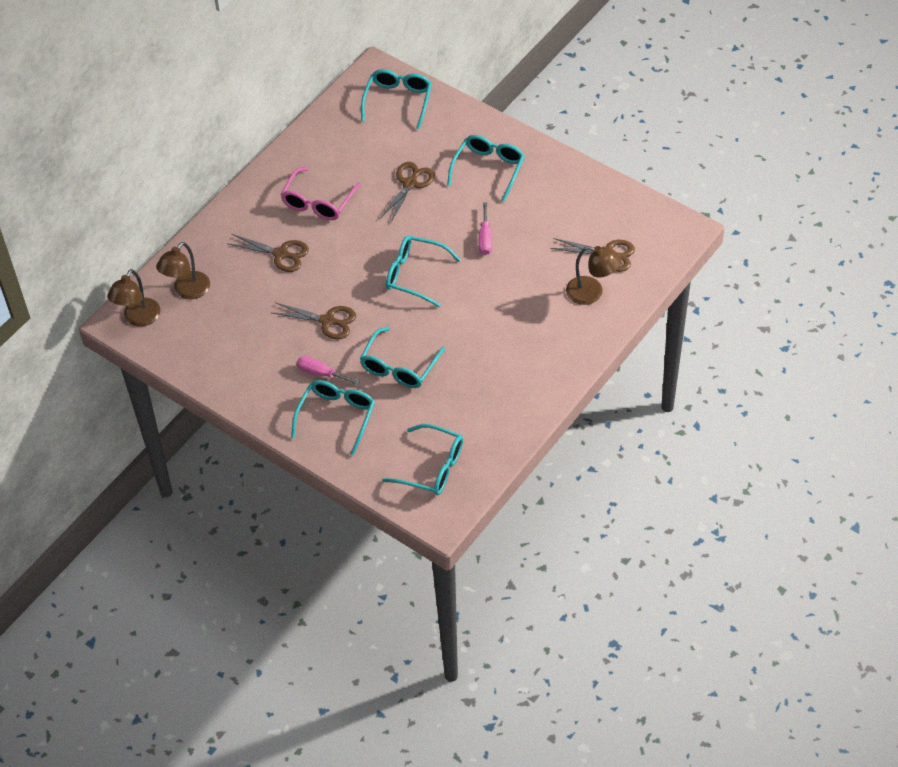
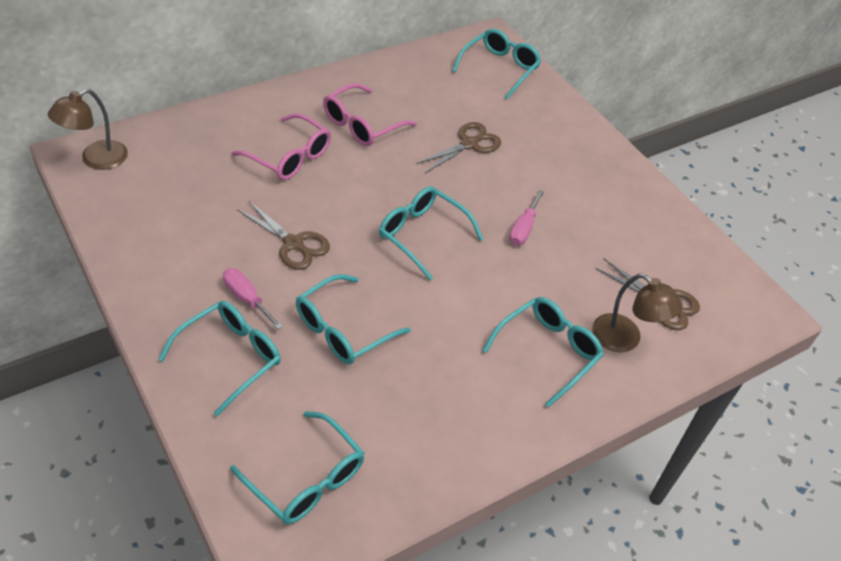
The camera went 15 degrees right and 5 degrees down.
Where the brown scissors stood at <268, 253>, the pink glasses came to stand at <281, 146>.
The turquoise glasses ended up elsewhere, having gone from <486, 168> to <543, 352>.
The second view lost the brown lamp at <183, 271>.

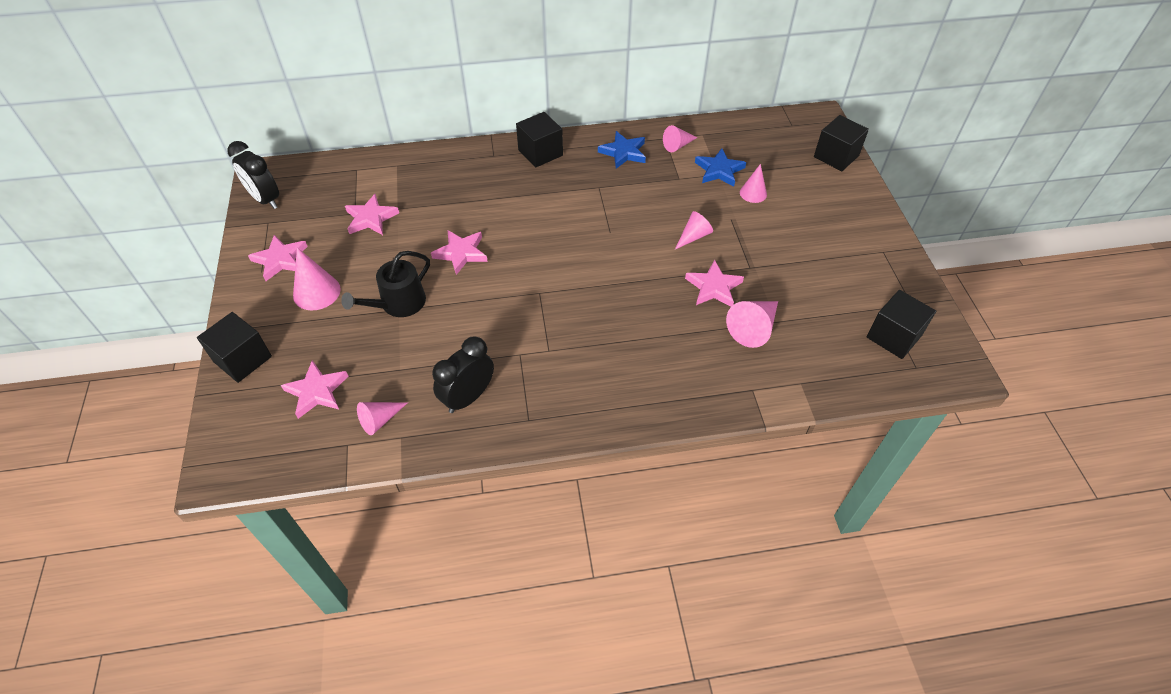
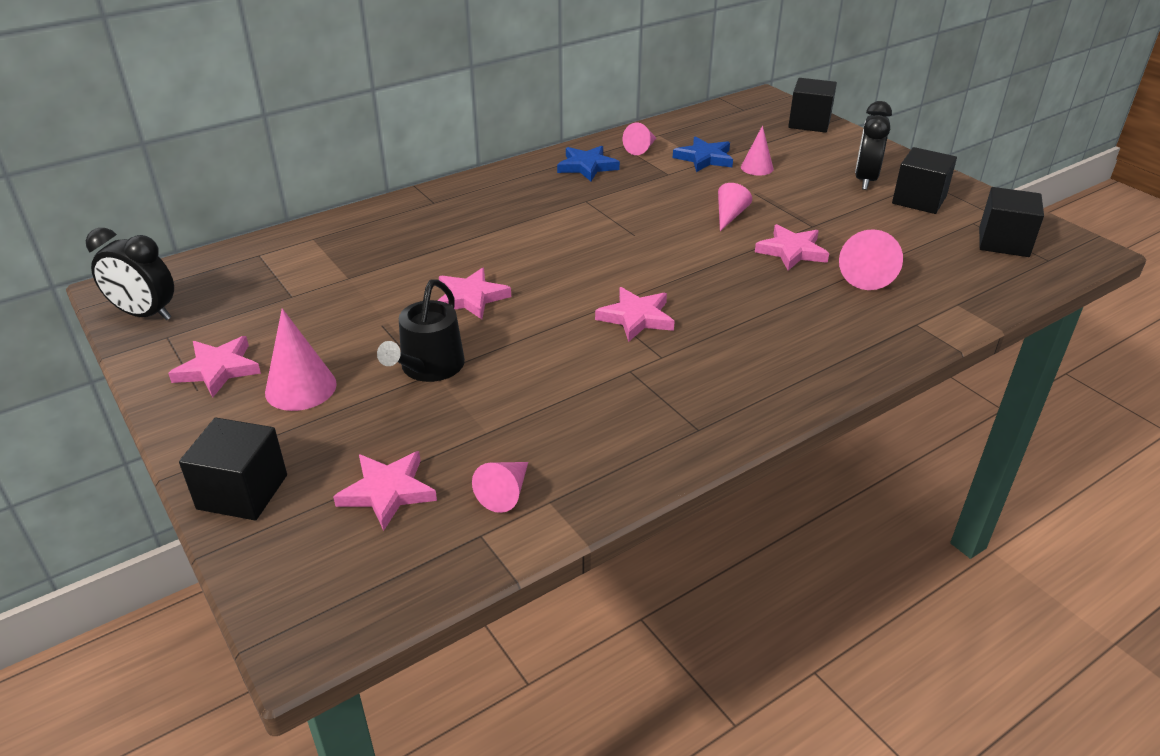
The camera went 25 degrees left and 15 degrees down.
The pink star ended up elsewhere, having gone from <372, 214> to <635, 314>.
The black clock ended up elsewhere, having gone from <463, 375> to <873, 145>.
The black cube ended up elsewhere, having gone from <539, 139> to <924, 180>.

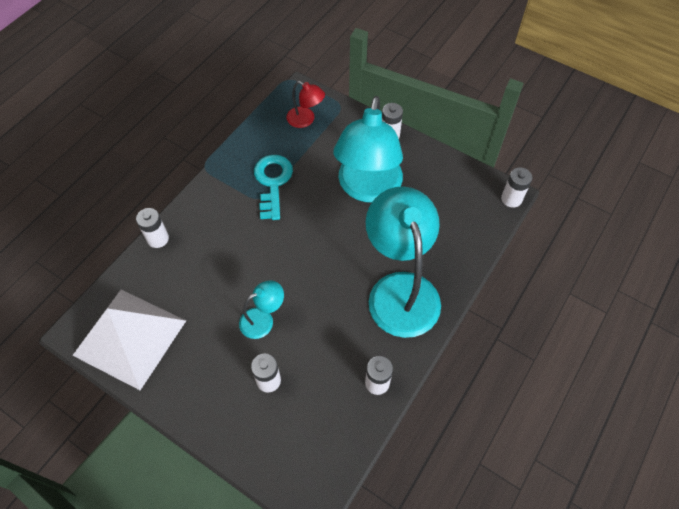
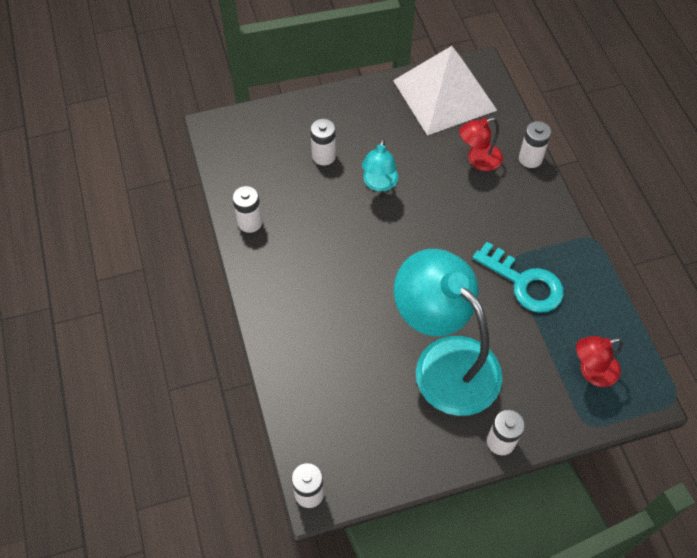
The camera went 130 degrees right and 0 degrees up.
The second view gained the red lamp at <481, 144>.
The second view lost the turquoise lamp at <403, 262>.

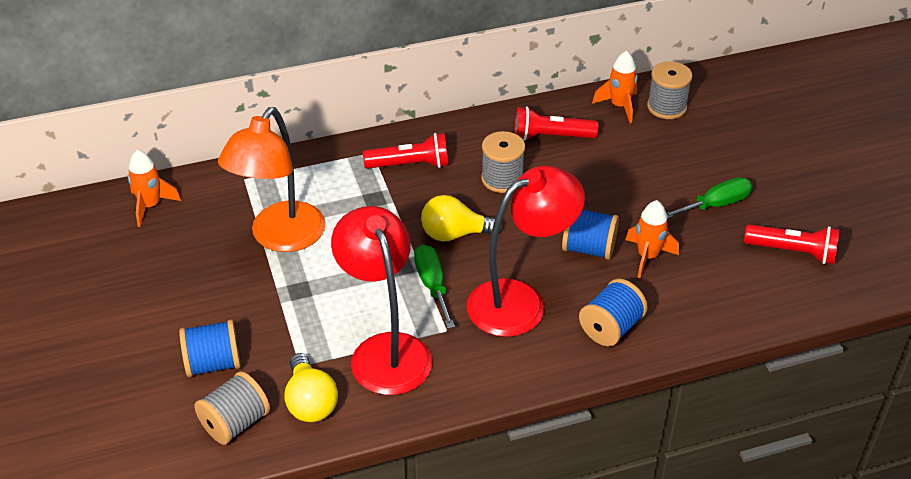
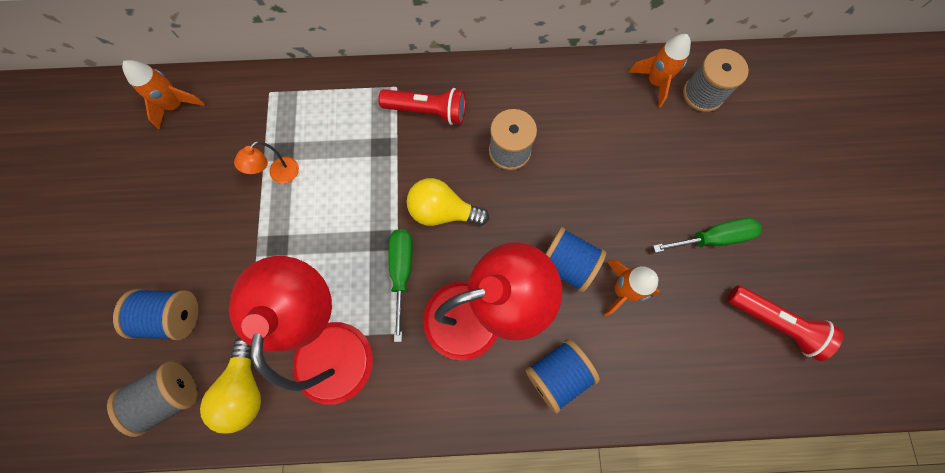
The camera went 15 degrees right and 30 degrees up.
The size of the orange lamp at <271, 179> changed by a factor of 0.41.
The second view lost the red flashlight at <556, 123>.

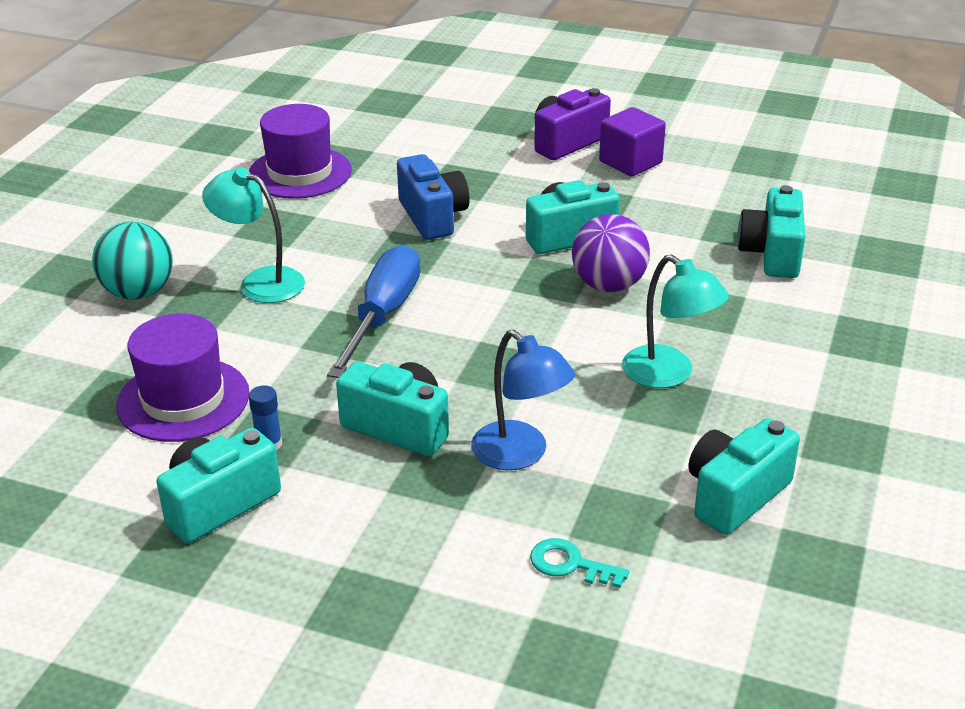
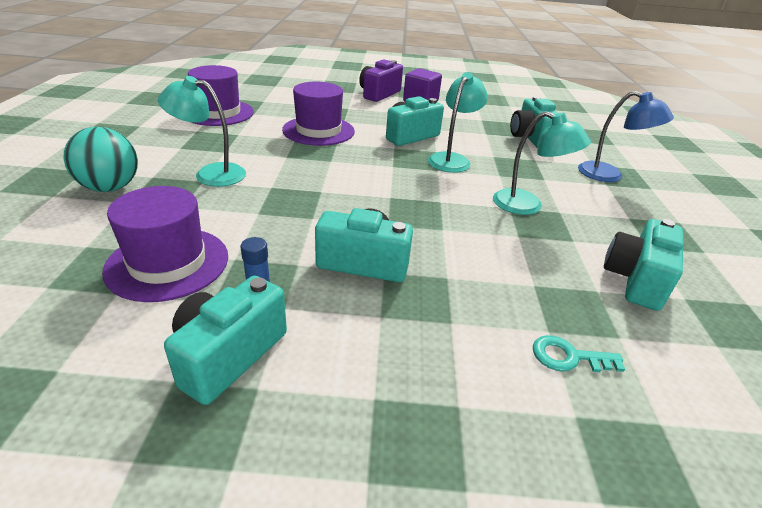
The camera went 20 degrees left and 0 degrees up.
Where the blue camera stood at <433, 197>, the purple hat came to stand at <318, 114>.
Where the purple ball stood at <611, 253>, the turquoise lamp came to stand at <458, 122>.
The blue lamp ended up elsewhere, having gone from <523, 400> to <626, 136>.
The second view lost the blue screwdriver at <374, 311>.

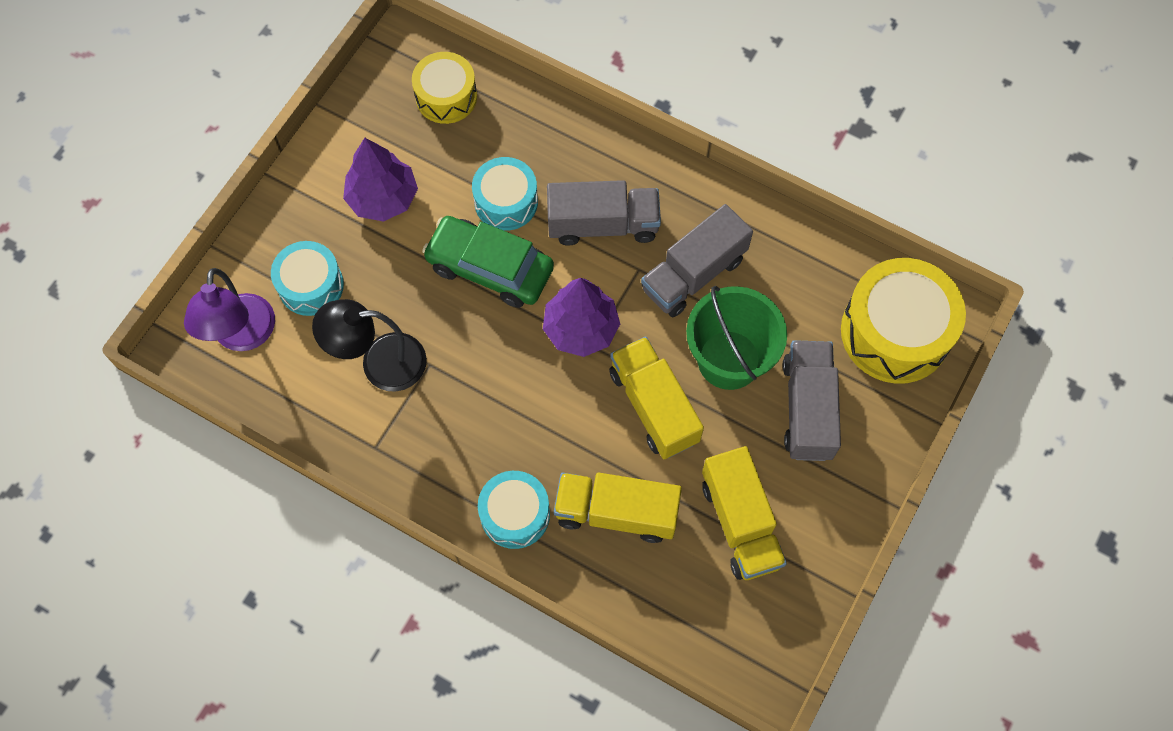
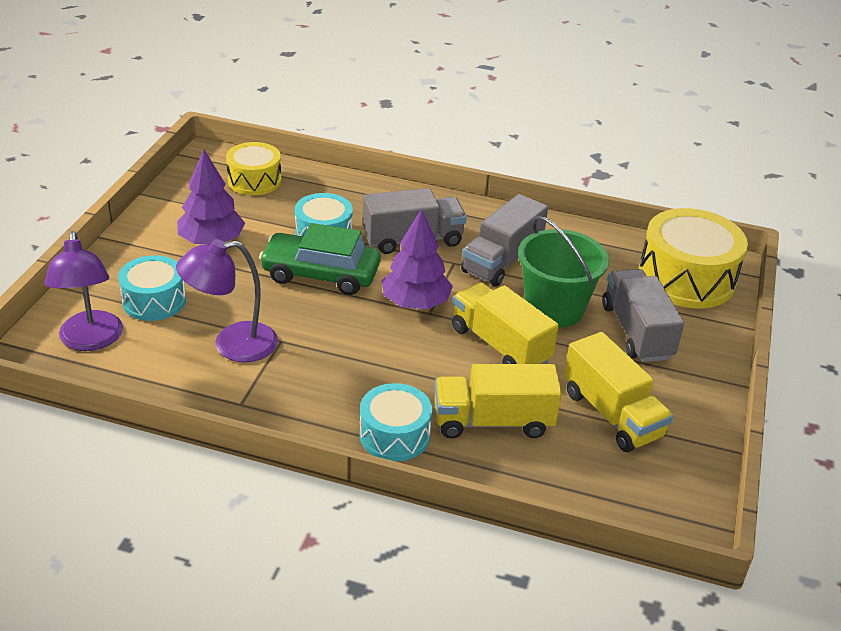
The camera went 15 degrees left and 30 degrees down.
What was the black lamp at <369, 345> turned into the purple lamp at <227, 300>.

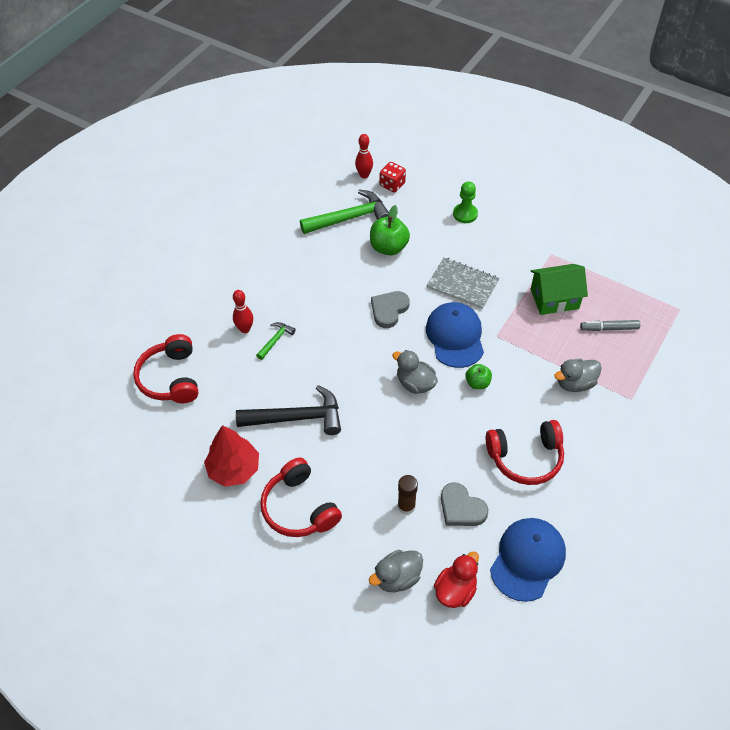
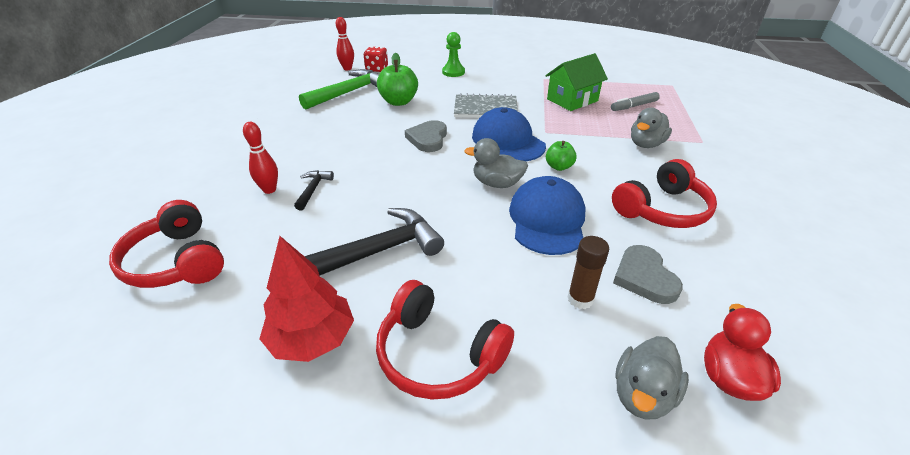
The camera went 25 degrees left and 15 degrees down.
What was the green hammer at <276, 341> turned into the black hammer at <314, 190>.
The blue cap ended up elsewhere, having gone from <528, 560> to <547, 215>.
The grey heart at <465, 504> ended up facing another way, 60 degrees clockwise from before.

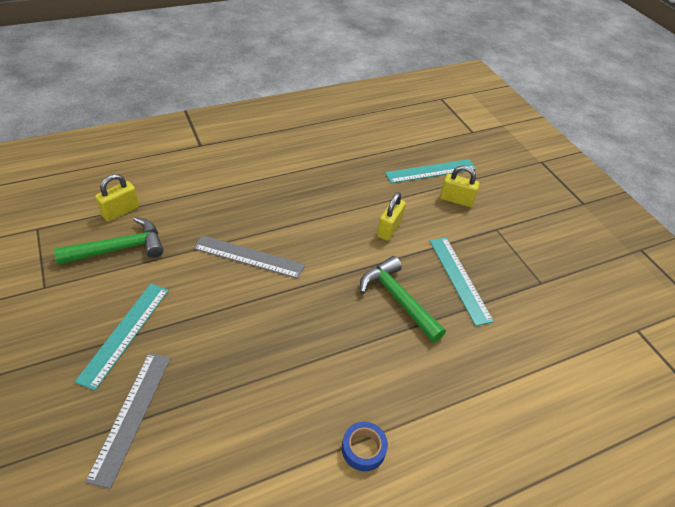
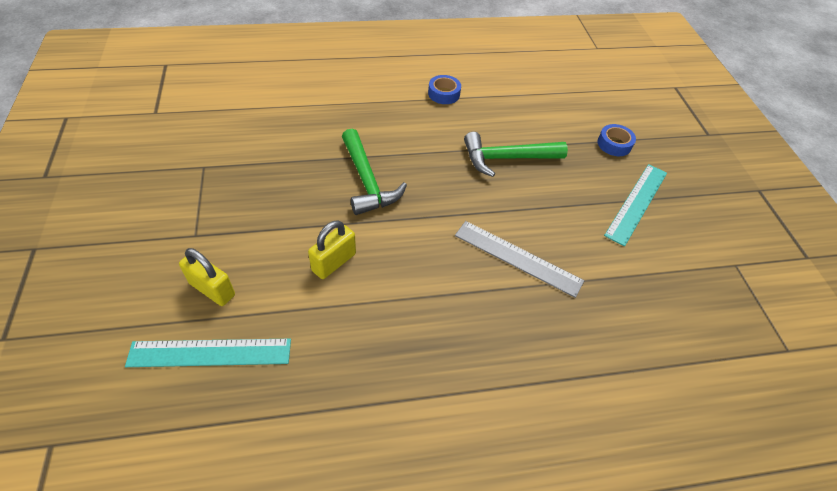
The camera went 165 degrees left and 5 degrees up.
The green hammer ended up elsewhere, having gone from <109, 241> to <516, 154>.
Where the grey ruler stood at <128, 421>, the blue tape came to stand at <616, 140>.
The second view lost the yellow padlock at <117, 197>.
The second view lost the turquoise ruler at <461, 281>.

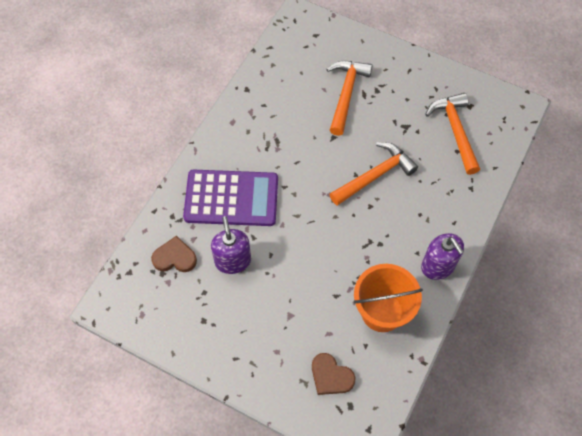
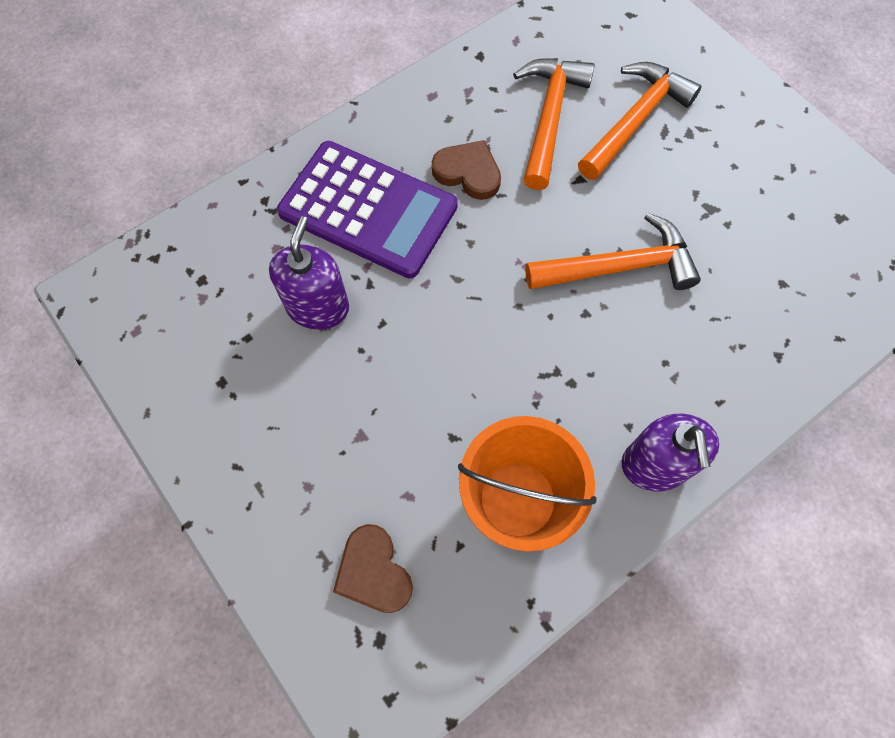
The camera went 25 degrees right and 5 degrees up.
The brown heart ended up elsewhere, having gone from <174, 254> to <466, 170>.
The orange hammer ended up elsewhere, having gone from <452, 134> to <554, 124>.

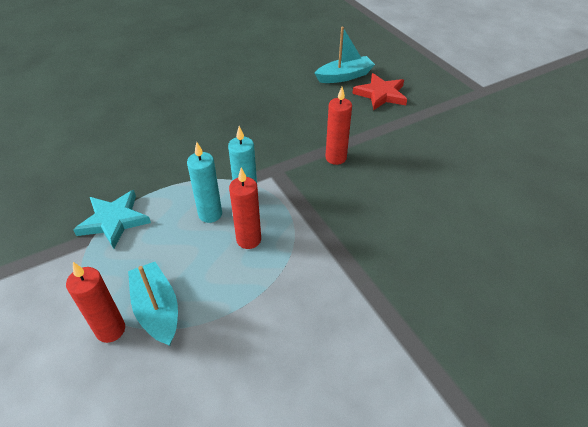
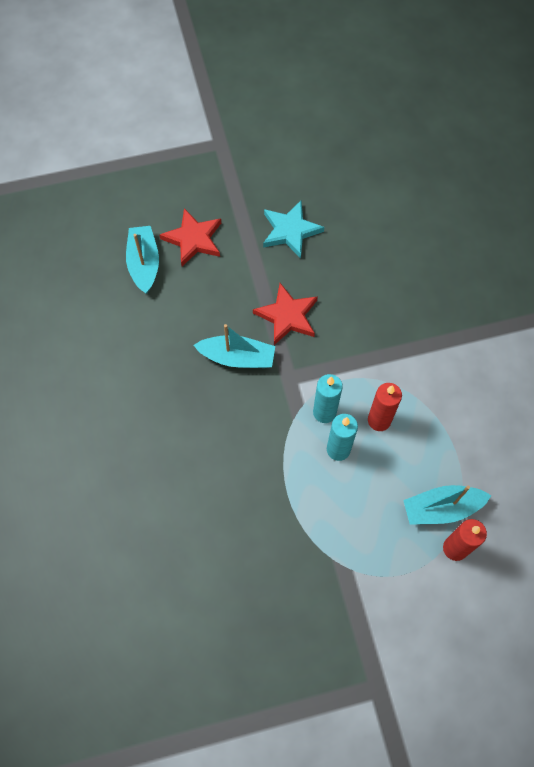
The camera went 75 degrees left and 20 degrees up.
The second view gained the turquoise boat at <234, 346>.
Where the red candle stood at <338, 126>, the red star came to stand at <285, 314>.
The turquoise star ended up elsewhere, having gone from <112, 219> to <293, 230>.

